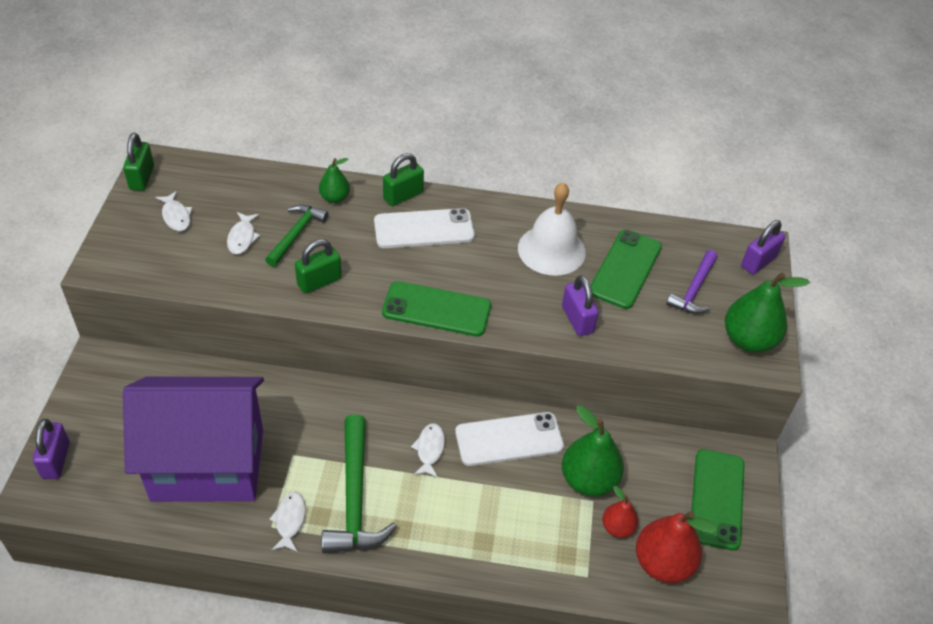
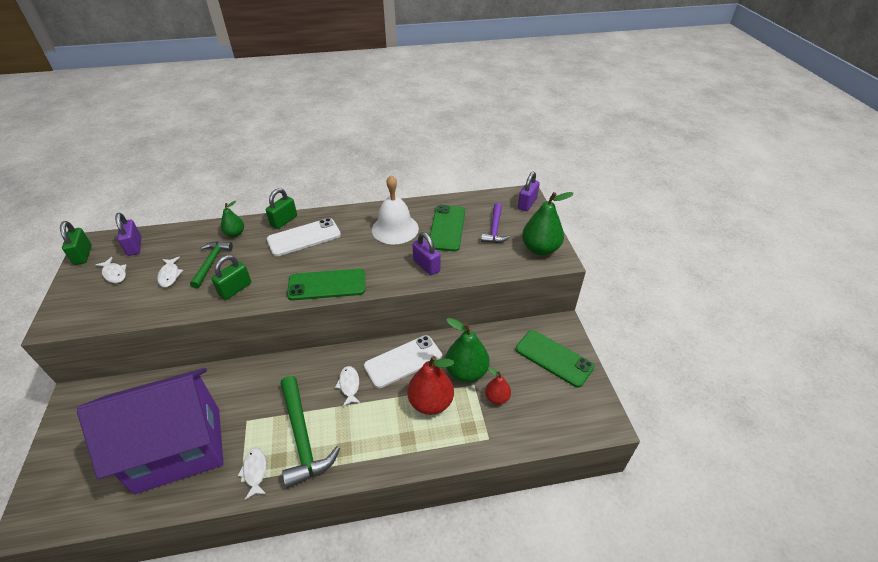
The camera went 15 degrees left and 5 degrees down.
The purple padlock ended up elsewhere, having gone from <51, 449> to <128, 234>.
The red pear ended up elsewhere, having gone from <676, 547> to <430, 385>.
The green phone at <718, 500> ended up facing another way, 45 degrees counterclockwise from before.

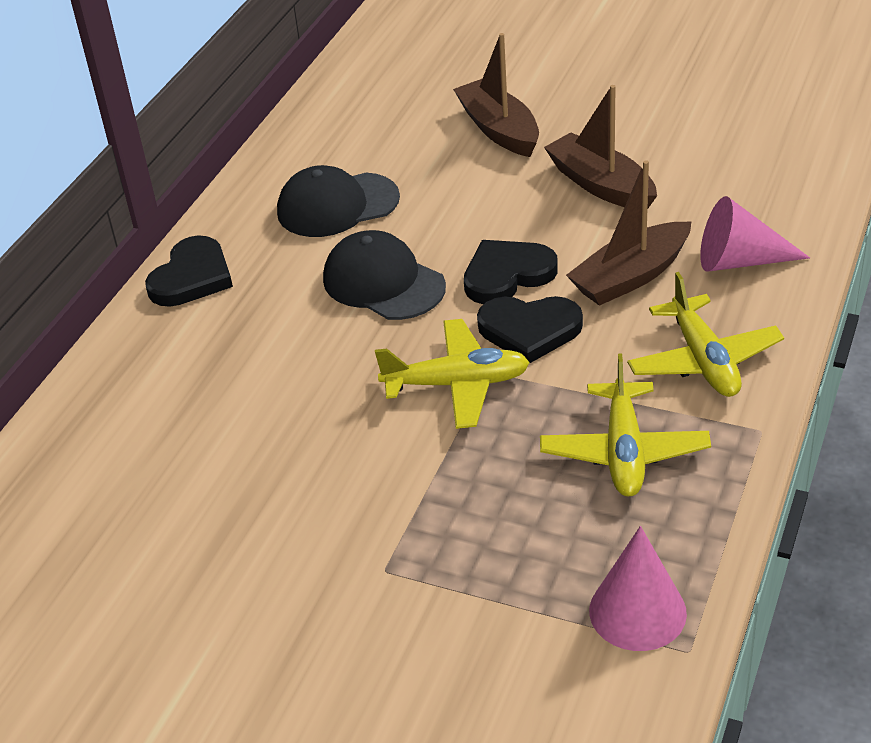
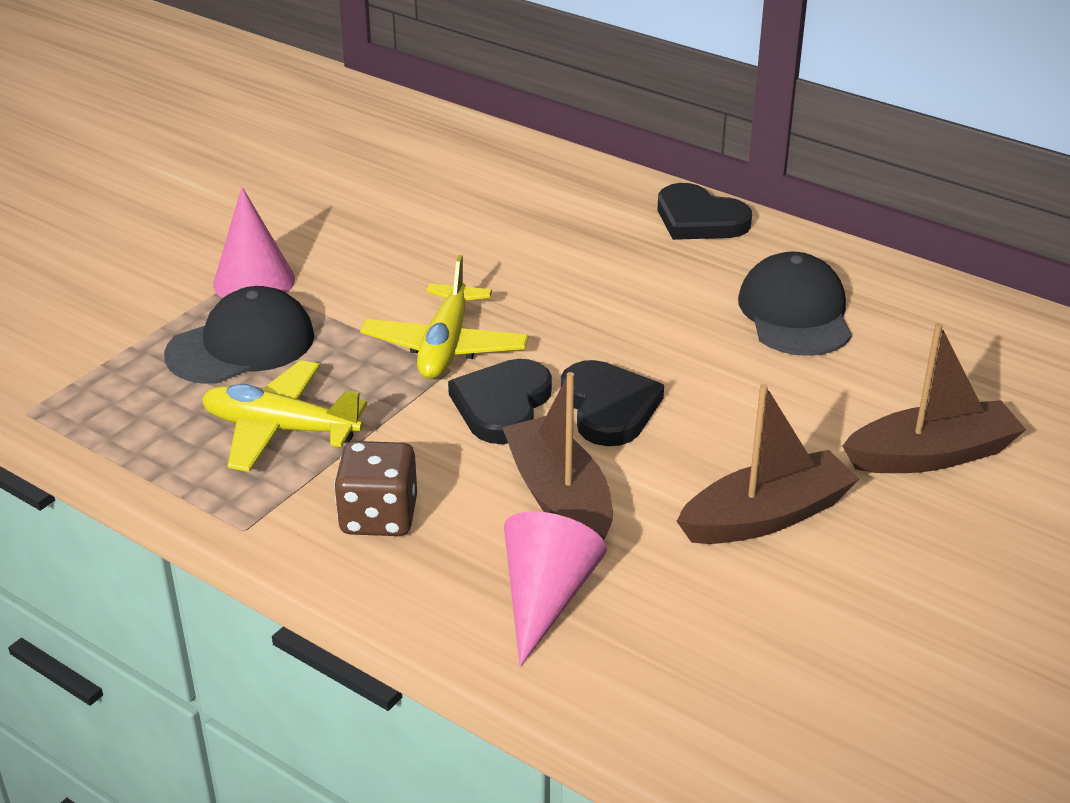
The camera went 100 degrees right and 5 degrees down.
The black cap ended up elsewhere, having gone from <384, 275> to <239, 335>.
The pink cone ended up elsewhere, having gone from <638, 588> to <254, 242>.
Where the yellow plane stood at <705, 334>, the brown dice came to stand at <375, 488>.

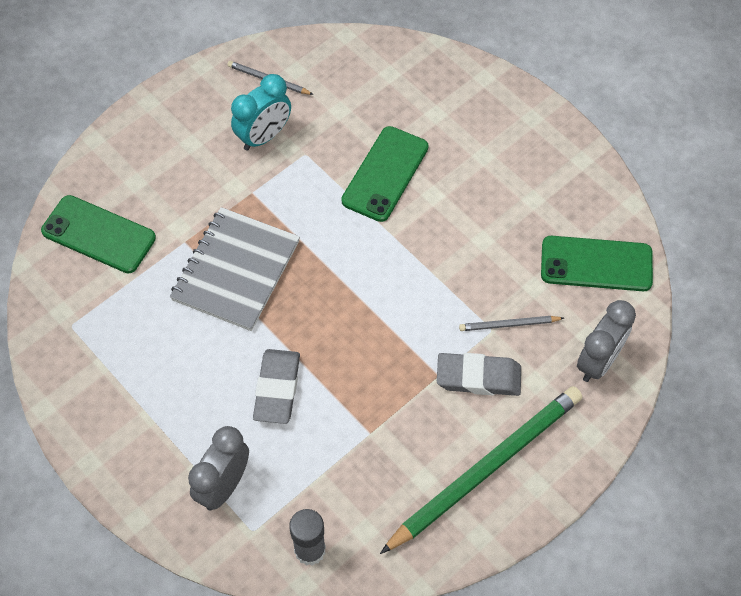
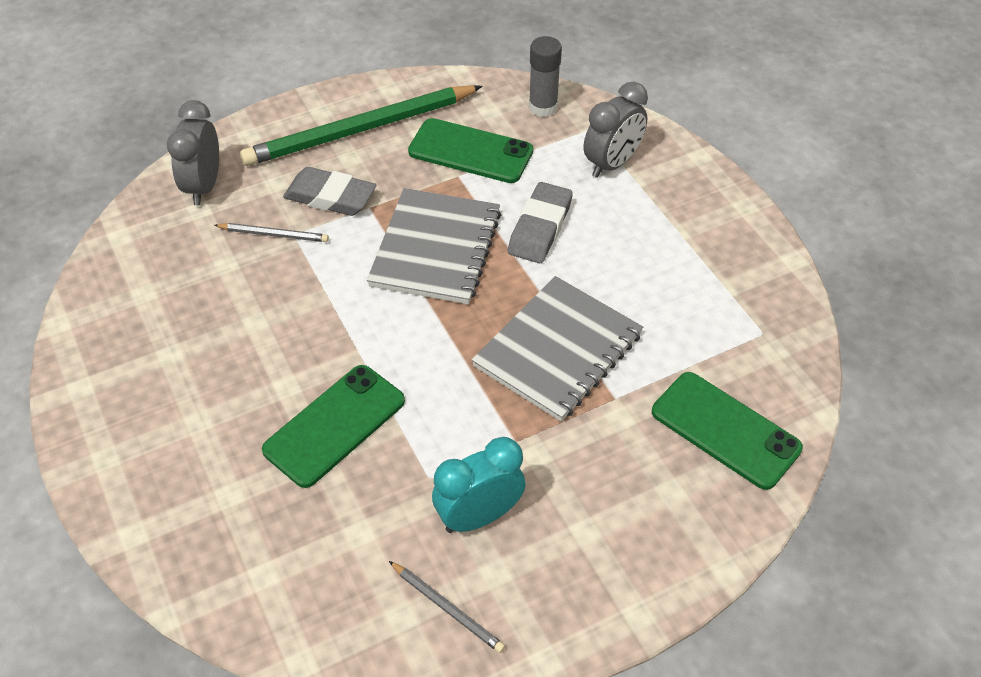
The camera went 165 degrees left and 10 degrees down.
The grey clock at <606, 341> ended up facing another way, 45 degrees counterclockwise from before.
The second view gained the grey notebook at <434, 246>.
The green phone ended up elsewhere, having gone from <597, 263> to <470, 150>.

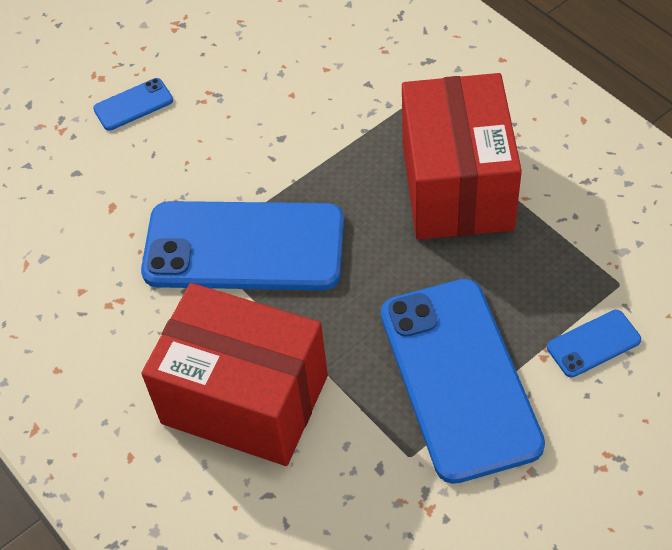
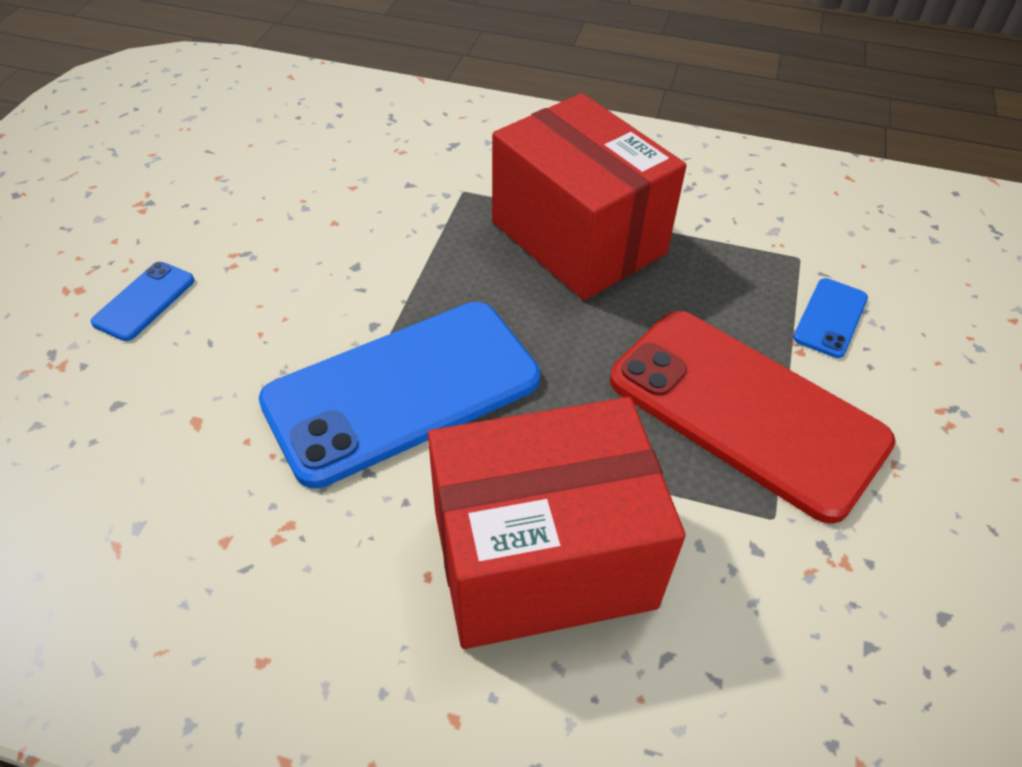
The camera went 40 degrees left and 5 degrees down.
What was the blue phone at <463, 381> turned into the red phone at <753, 417>.

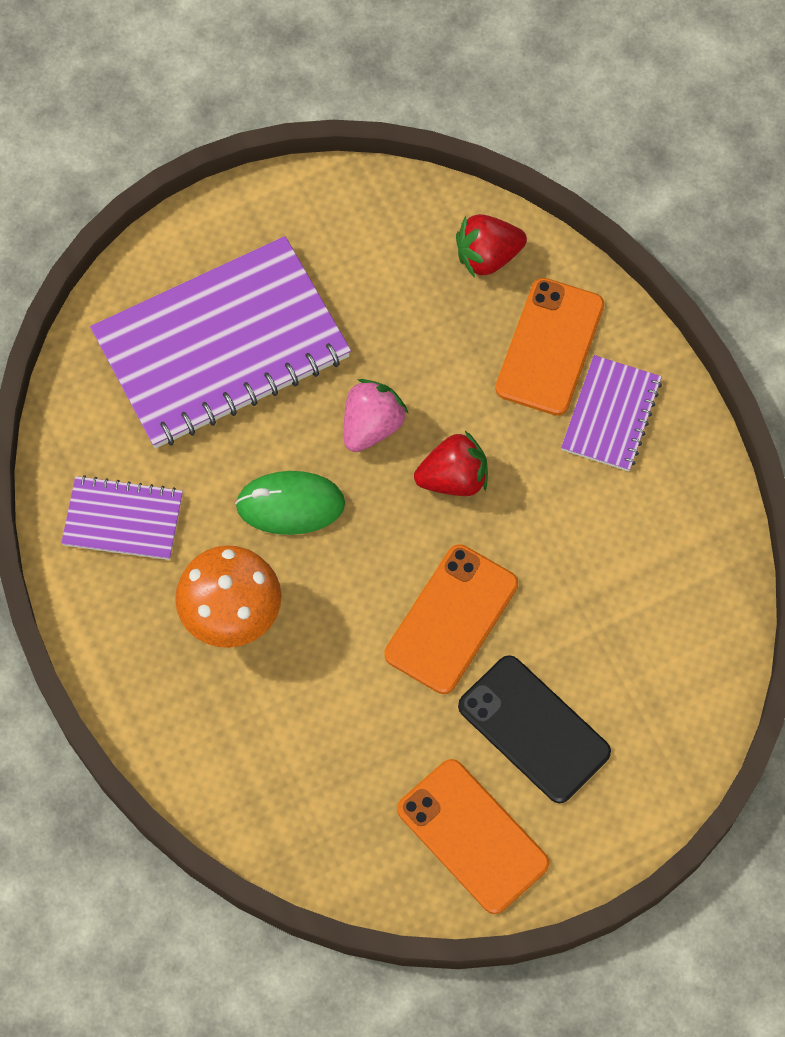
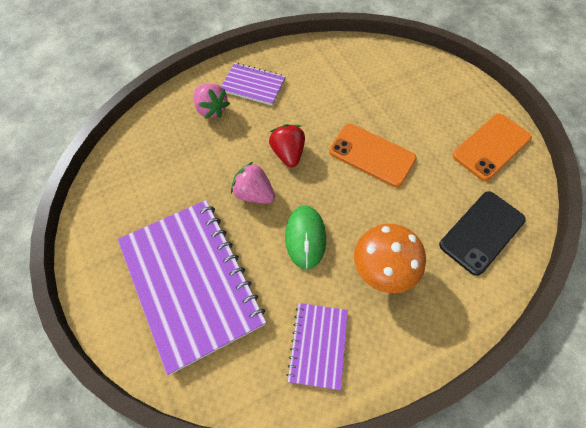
The camera went 90 degrees left and 5 degrees down.
Where the orange phone stood at <549, 347>, the pink strawberry came to stand at <212, 101>.
The black phone ended up elsewhere, having gone from <534, 729> to <482, 233>.
The second view lost the red strawberry at <491, 246>.

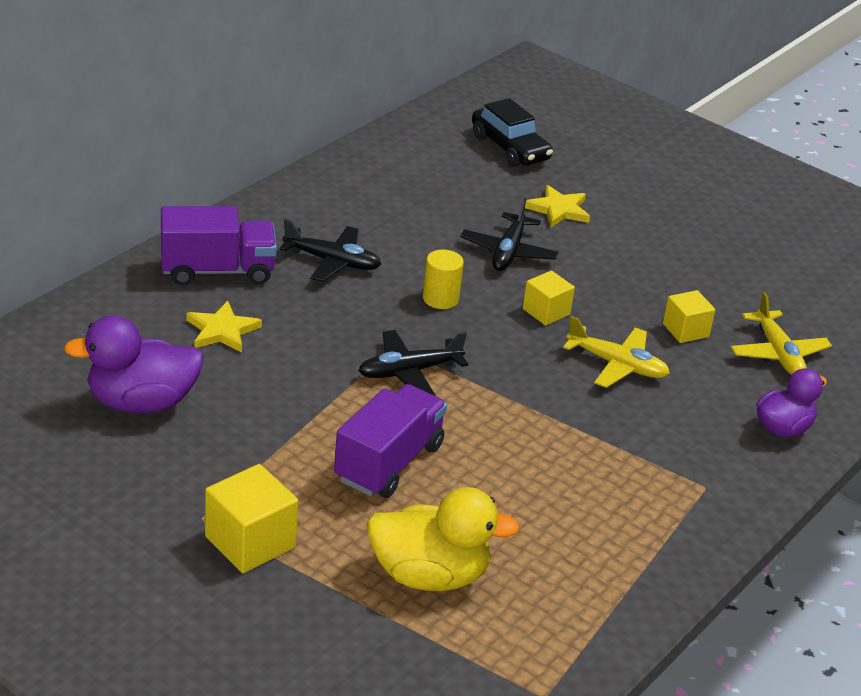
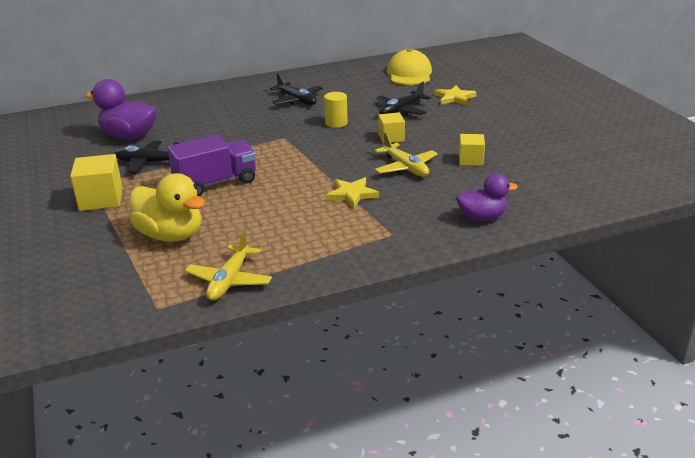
The camera went 35 degrees right and 5 degrees down.
The black plane ended up elsewhere, having gone from <413, 363> to <147, 156>.
The yellow plane ended up elsewhere, having gone from <781, 333> to <228, 265>.
The yellow star ended up elsewhere, having gone from <224, 326> to <352, 192>.
The second view gained the yellow cap at <409, 67>.
The second view lost the purple truck at <219, 245>.
The second view lost the black car at <512, 132>.

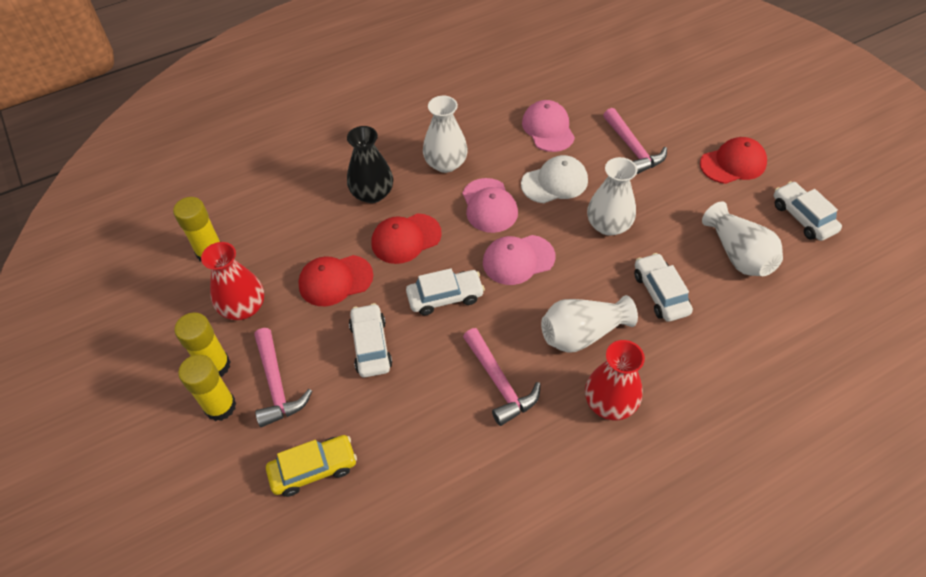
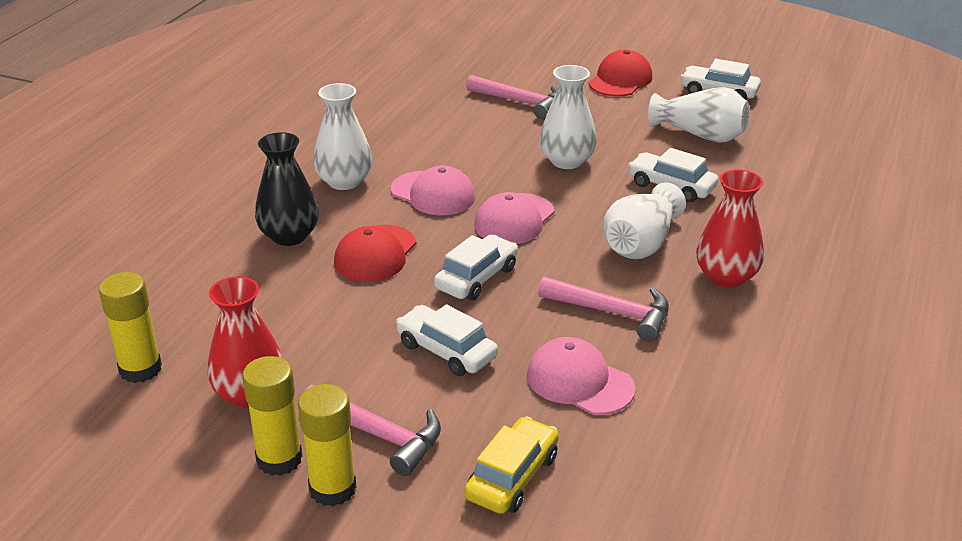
The camera went 40 degrees left and 20 degrees down.
The pink cap ended up elsewhere, having gone from <548, 126> to <581, 376>.
The second view lost the red cap at <335, 280>.
The second view lost the white cap at <554, 179>.

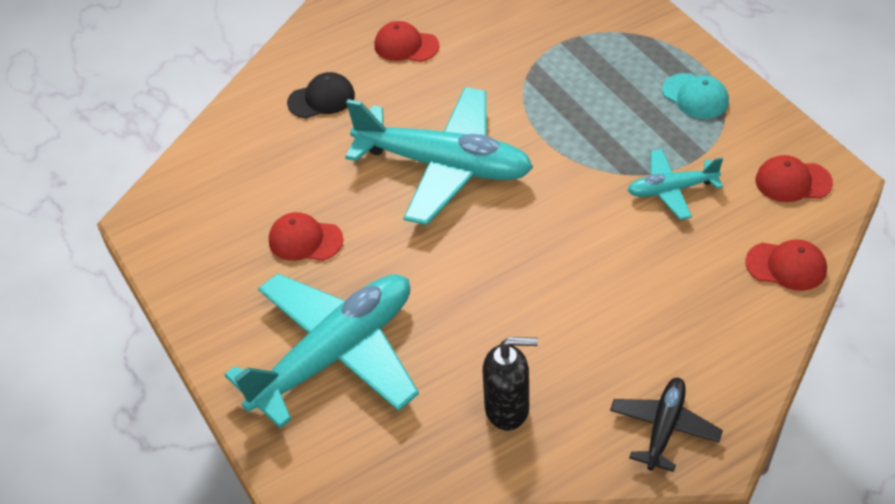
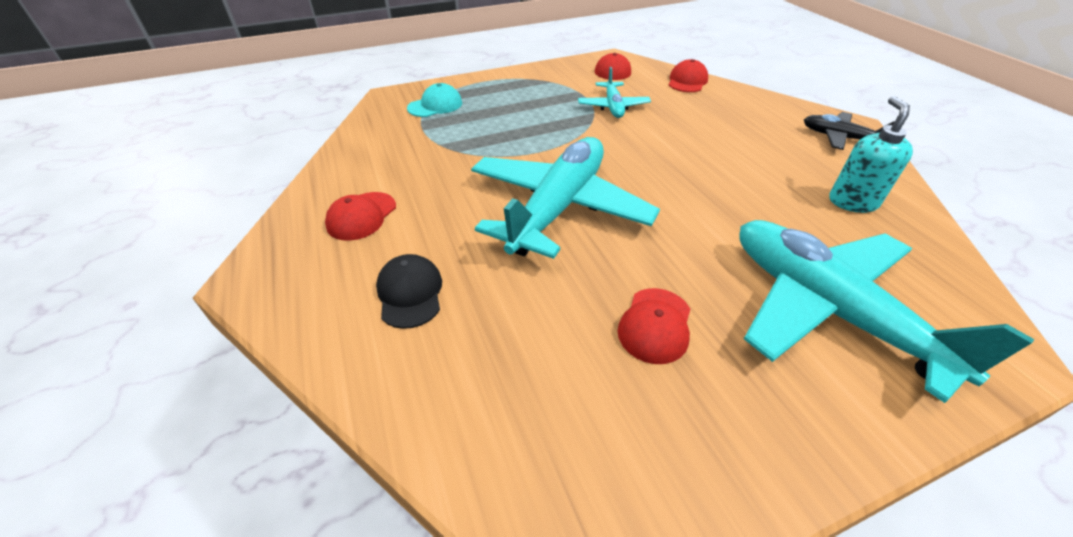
The camera went 85 degrees left and 5 degrees down.
The turquoise cap ended up elsewhere, having gone from <695, 96> to <434, 100>.
What was the black soap dispenser at <510, 384> turned into the turquoise soap dispenser at <871, 154>.

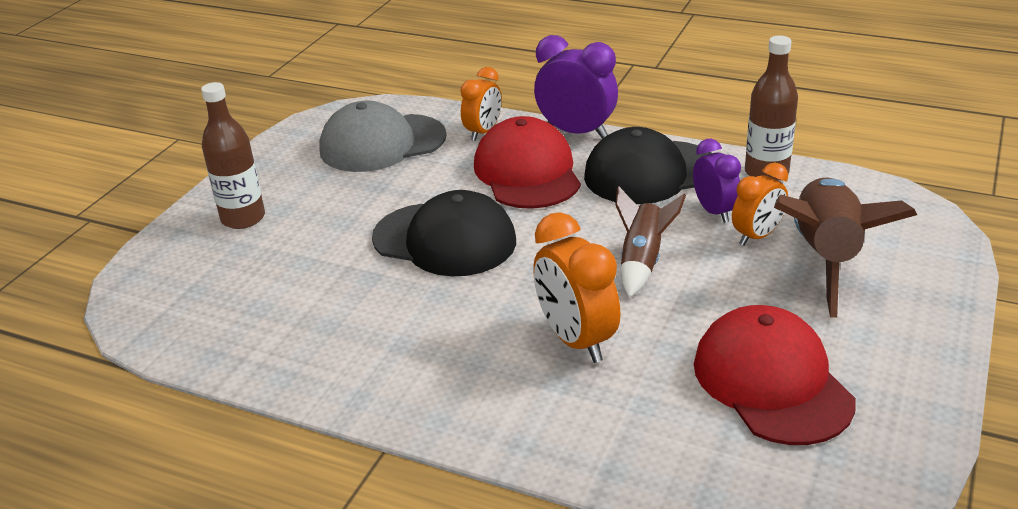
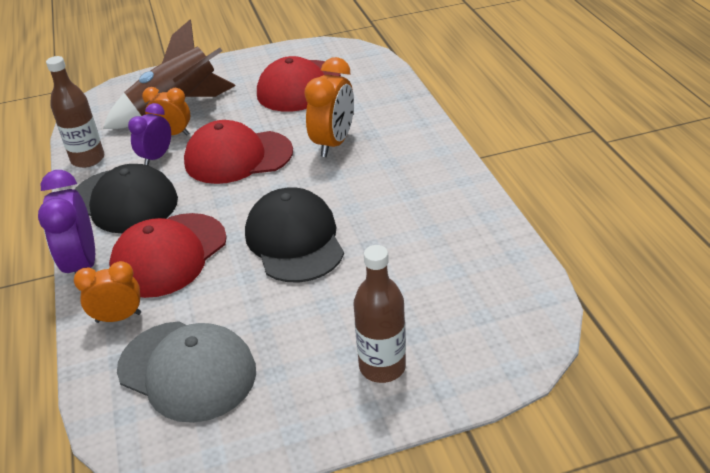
The camera went 130 degrees left and 5 degrees up.
Where the brown rocket stood at <650, 242>, the red cap came to stand at <238, 152>.

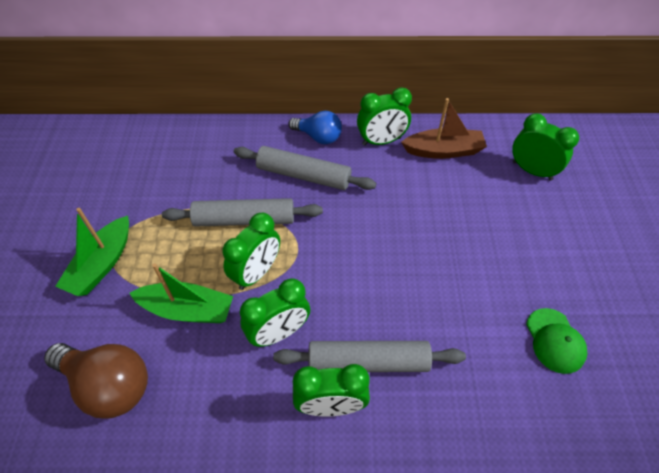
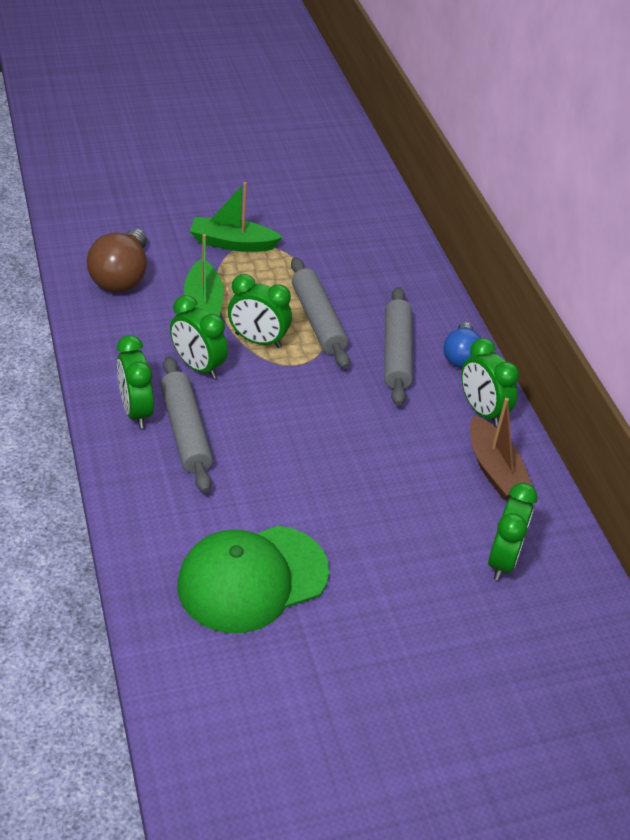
The camera went 70 degrees right and 10 degrees down.
The size of the green cap at <556, 341> changed by a factor of 1.97.

